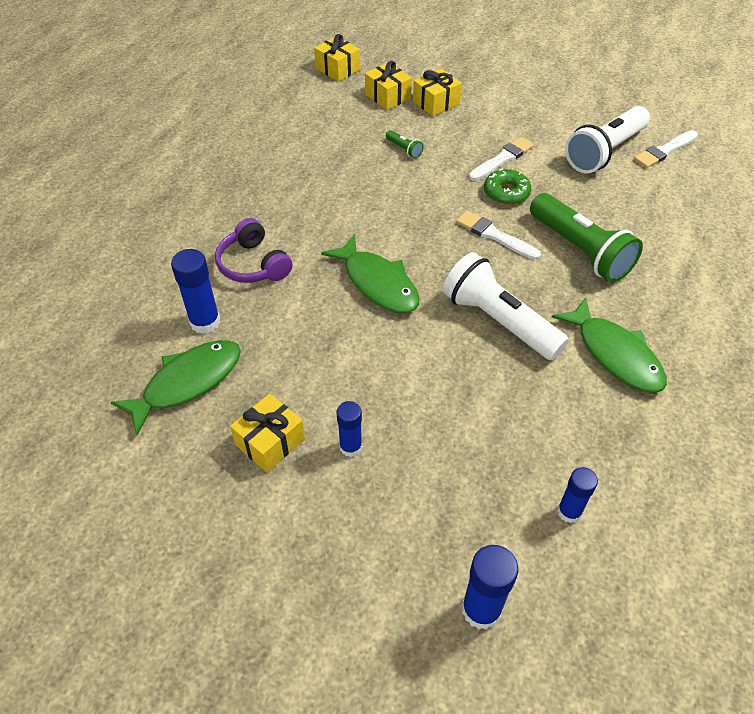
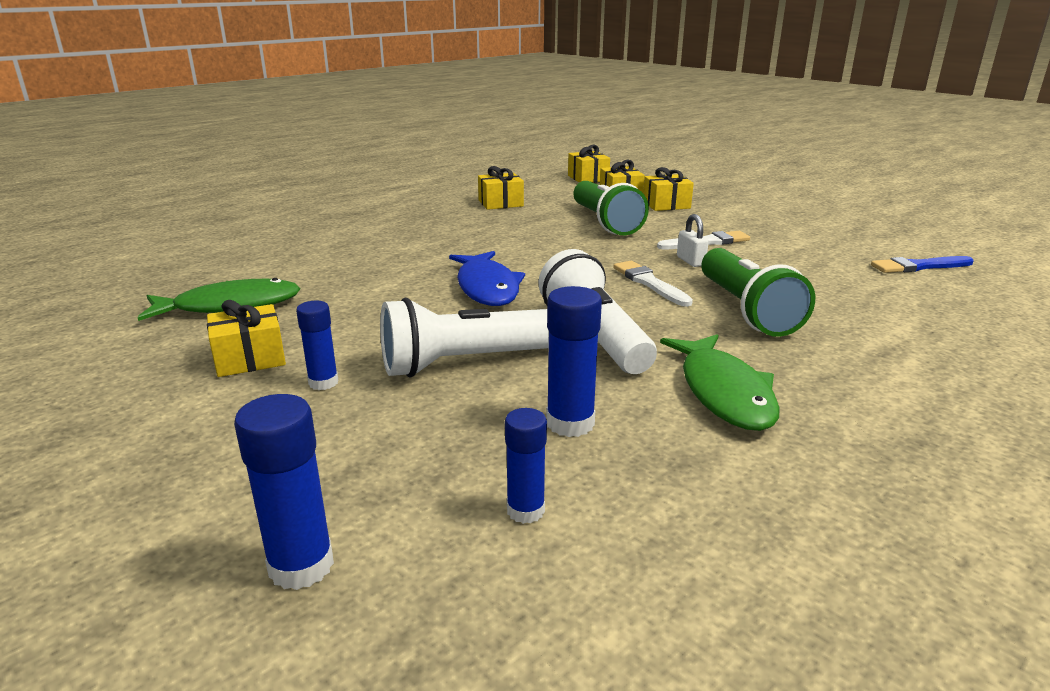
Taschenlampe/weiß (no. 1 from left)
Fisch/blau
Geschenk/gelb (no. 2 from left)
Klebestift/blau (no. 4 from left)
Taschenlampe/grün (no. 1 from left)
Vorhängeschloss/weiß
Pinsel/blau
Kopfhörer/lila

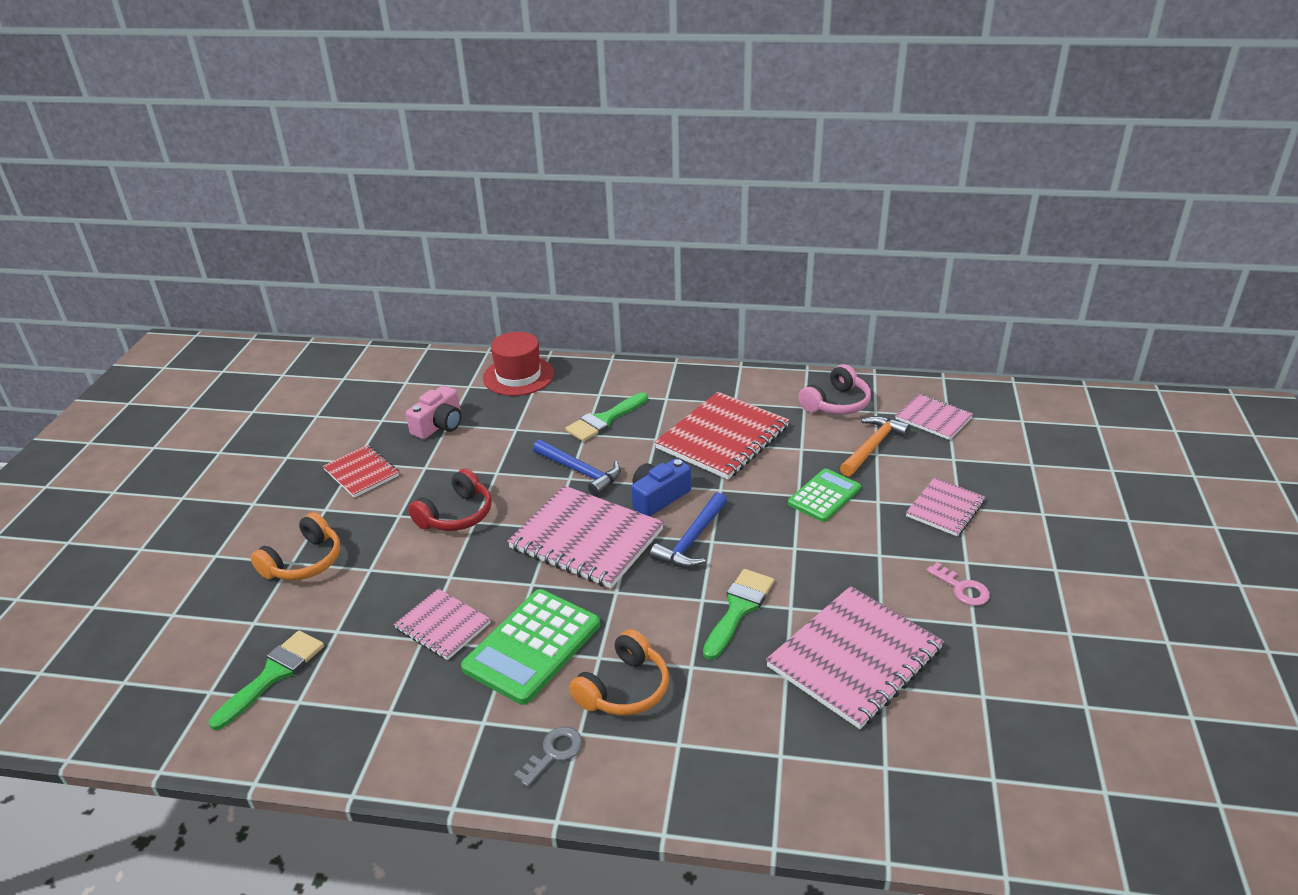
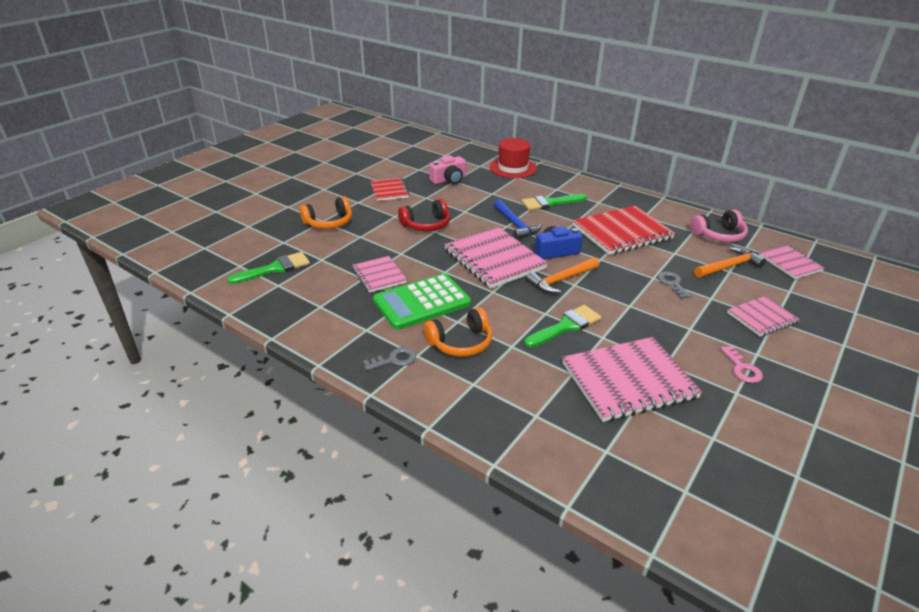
Hammer/orange (no. 1 from left)
Schlüssel/grau (no. 2 from left)

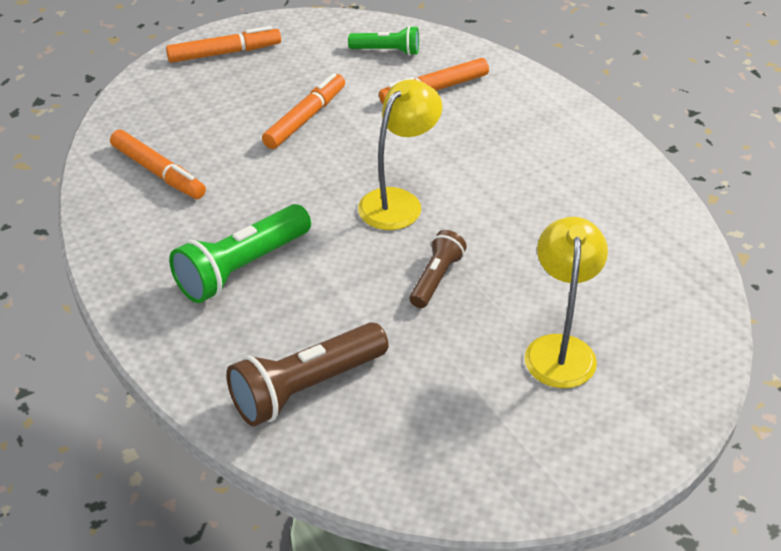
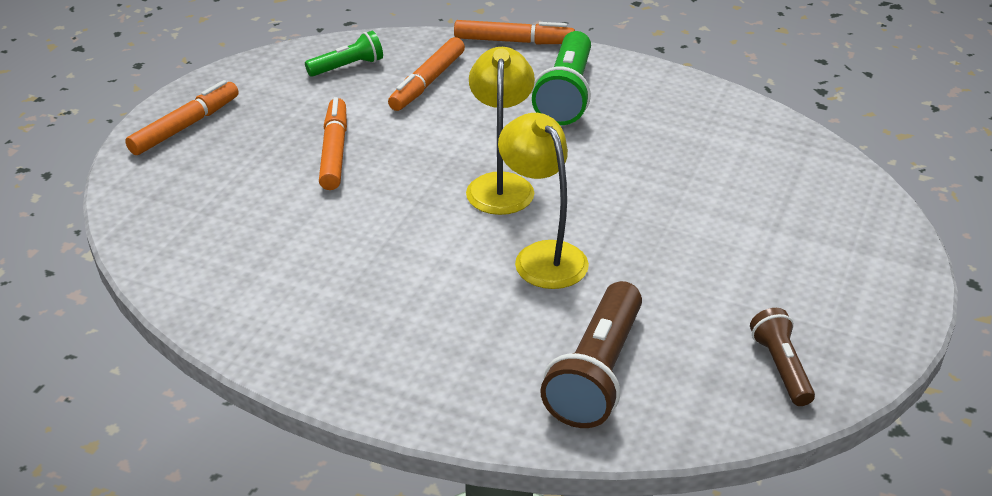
Filzstift/orange (no. 4 from left)
Lampe/gelb (no. 2 from left)
Taschenlampe/grün (no. 2 from left)
Taschenlampe/braun (no. 2 from left)

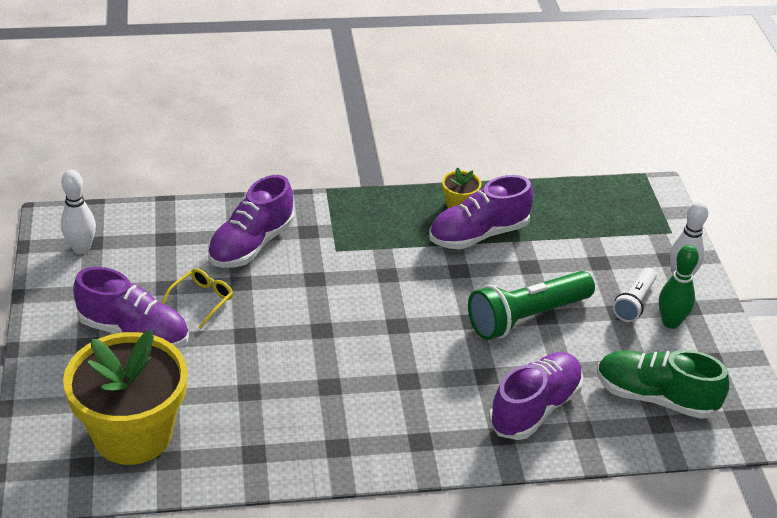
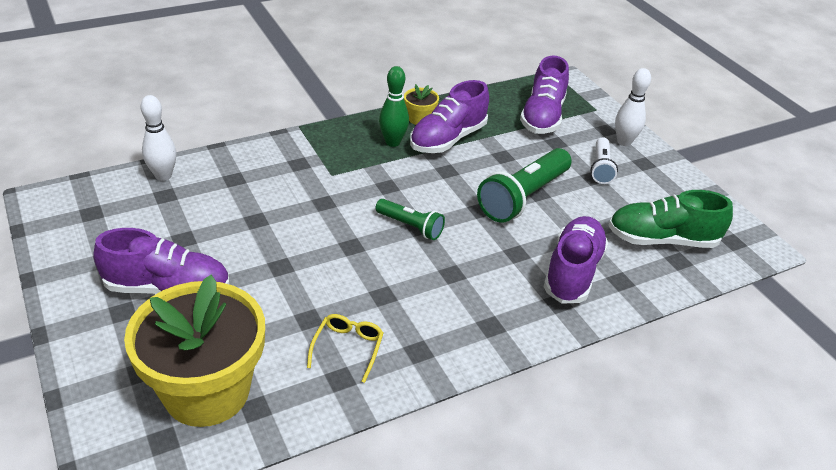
Bowlingkegel/weiß (no. 1 from left)
Brille/gelb
Taschenlampe/grün (no. 1 from left)
Bowlingkegel/grün
Schuh/lila (no. 3 from left)

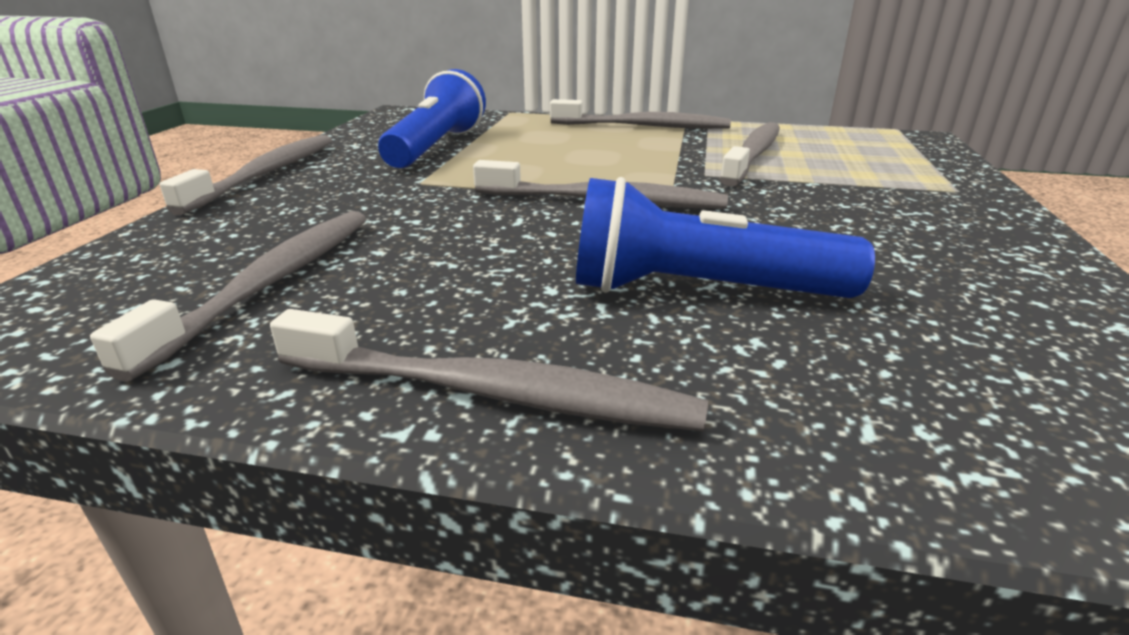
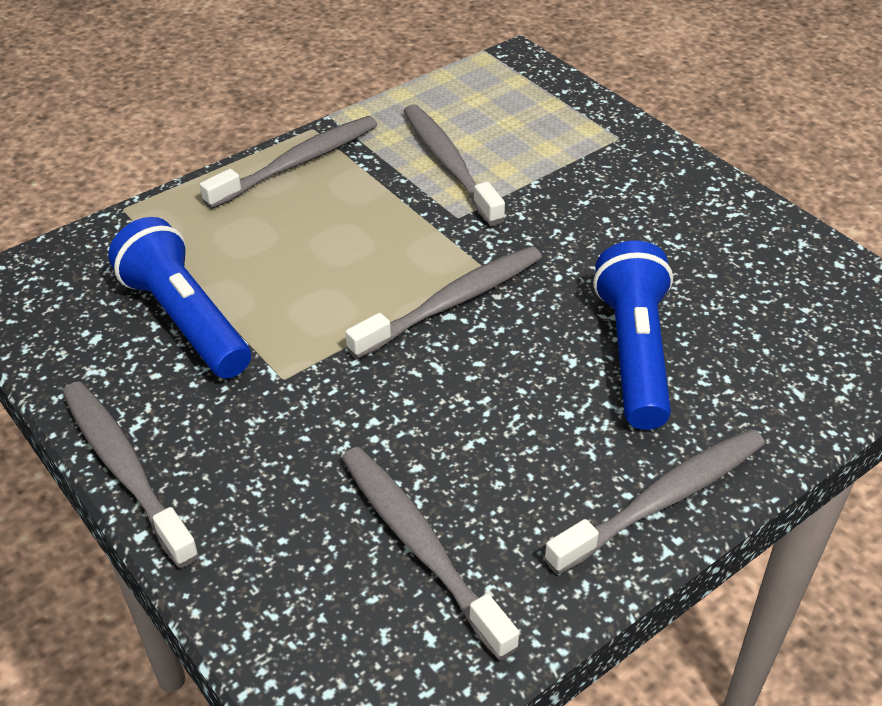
Taschenlampe/blau (no. 2 from left)

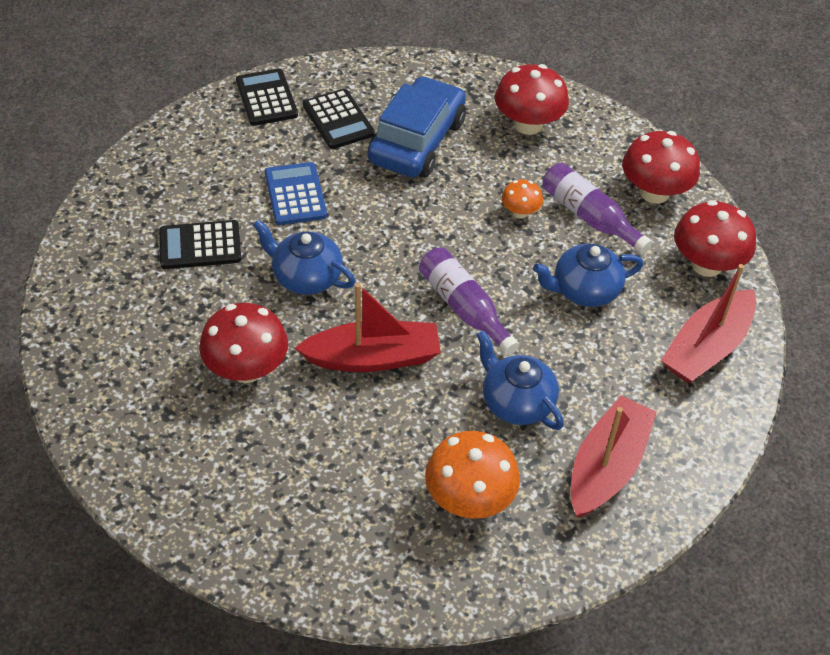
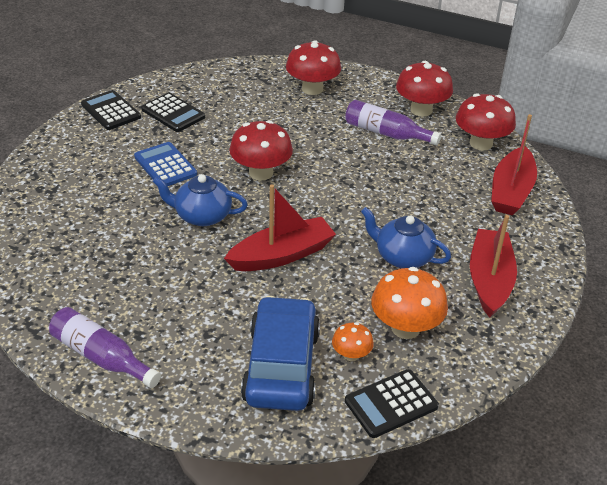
Flasche/lila (no. 1 from left)
Pilz/rot (no. 1 from left)
Auto/blau
Pilz/orange (no. 1 from left)
Taschenrechner/schwarz (no. 3 from left)
Teekanne/blau (no. 3 from left in the first image)

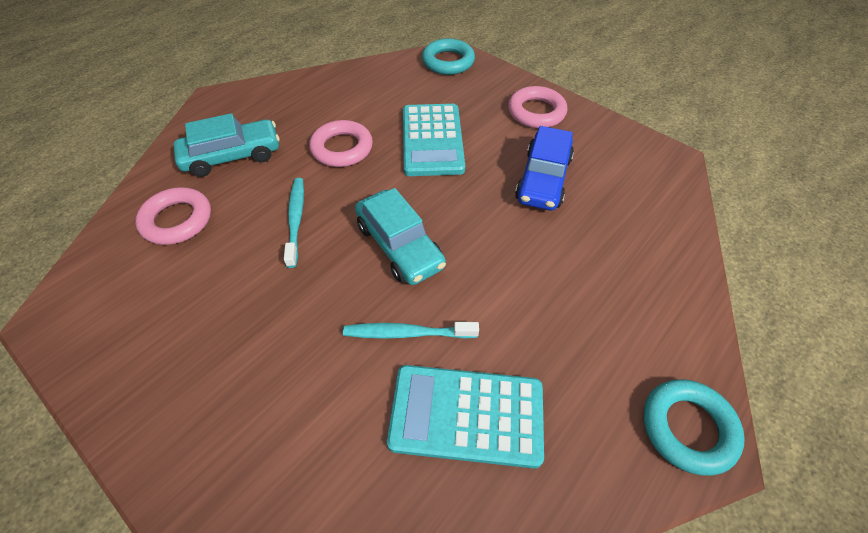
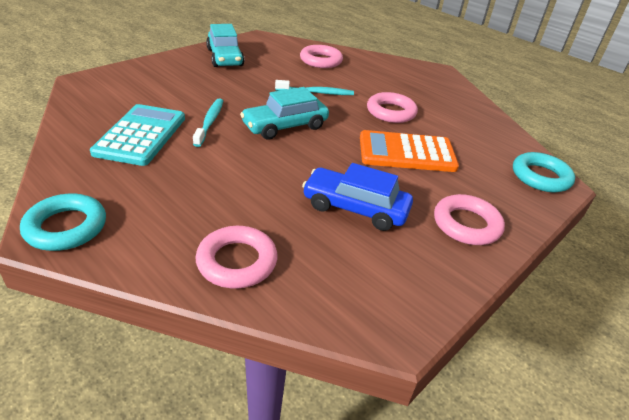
Ring/rosa (no. 1 from left)
Auto/türkis (no. 1 from left)
Taschenrechner/orange

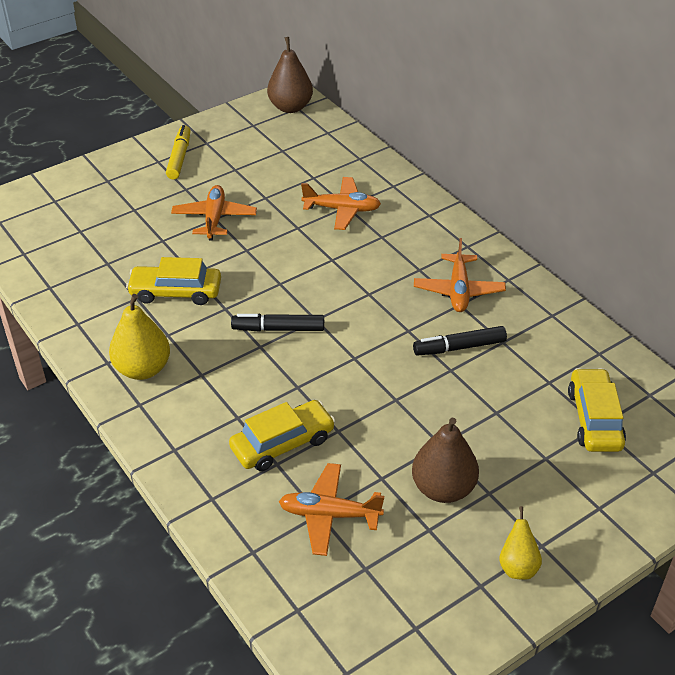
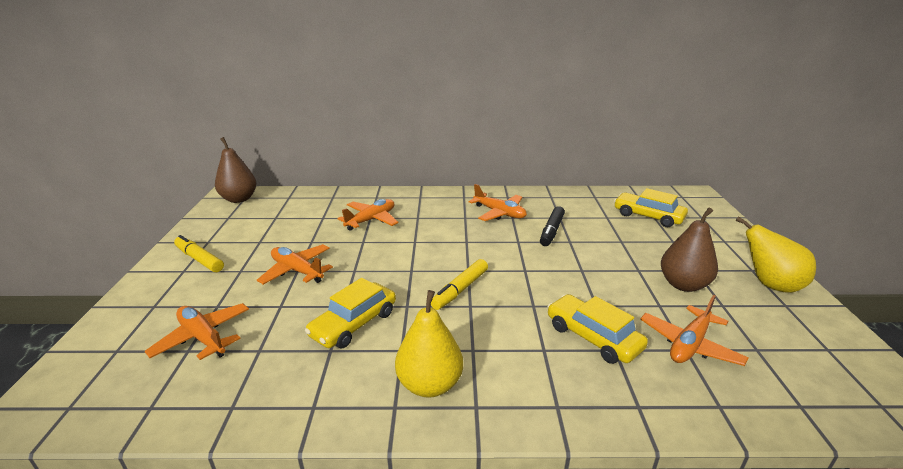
Flugzeug/orange (no. 1 from left)
Filzstift/gelb (no. 2 from left)
Auto/gelb (no. 2 from left)
Birne/gelb (no. 2 from left)

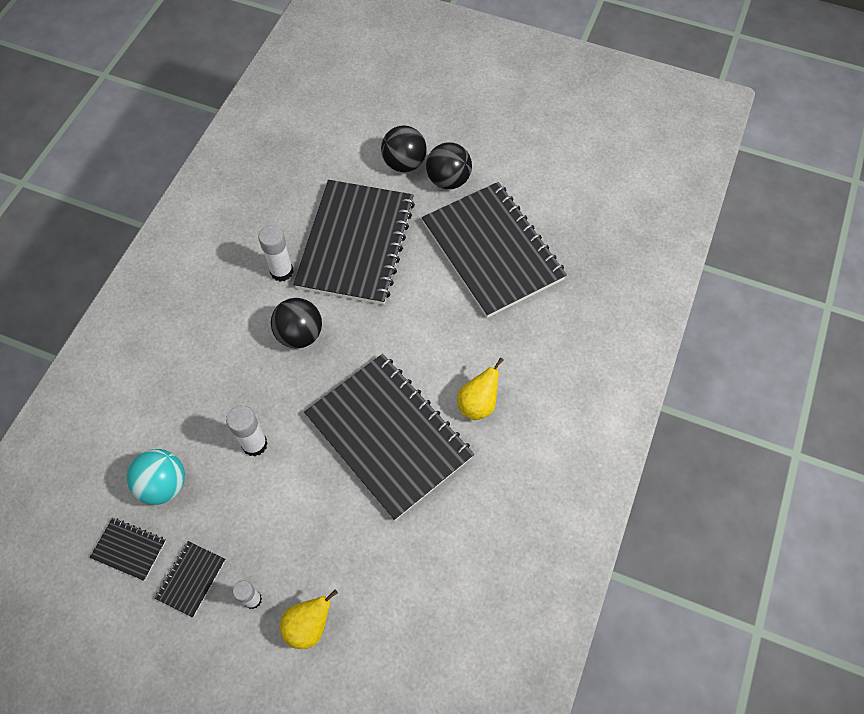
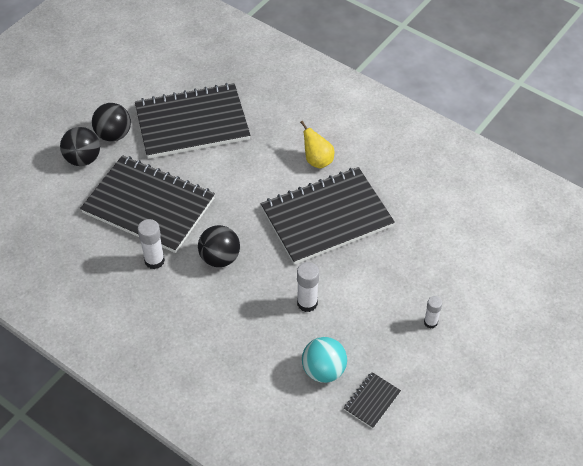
Notizbuch/schwarz (no. 2 from left in the first image)
Birne/gelb (no. 1 from left in the first image)

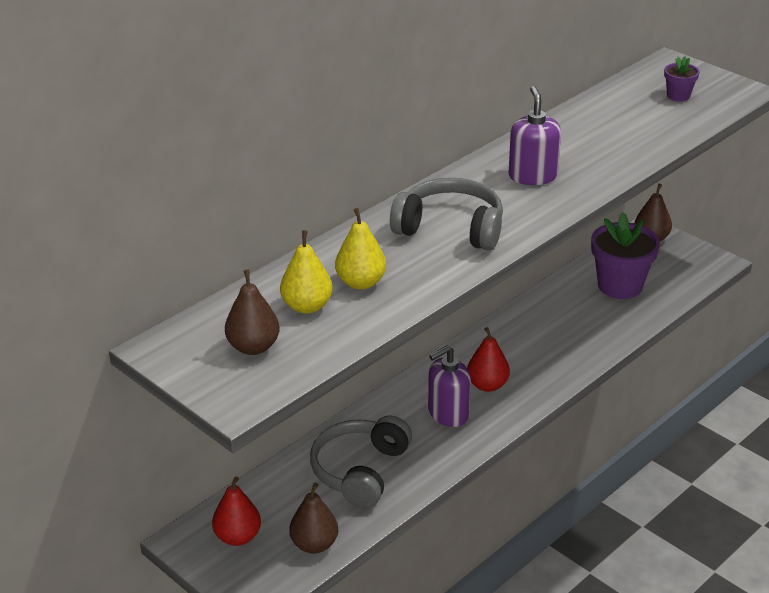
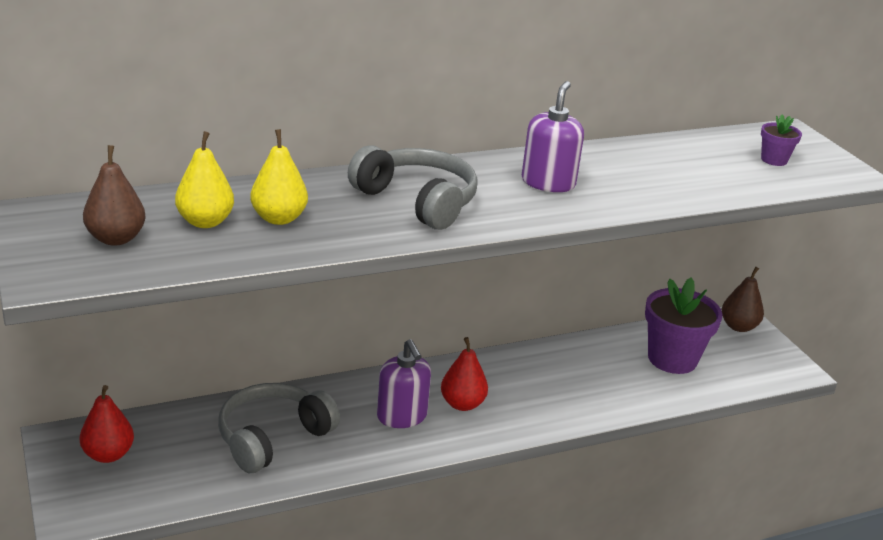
Seifenspender/lila (no. 1 from left)
Birne/braun (no. 2 from left in the first image)

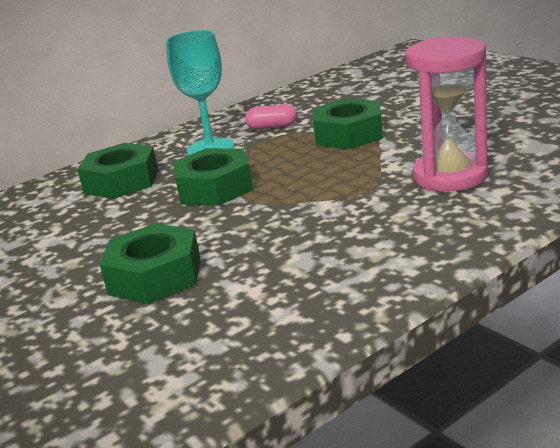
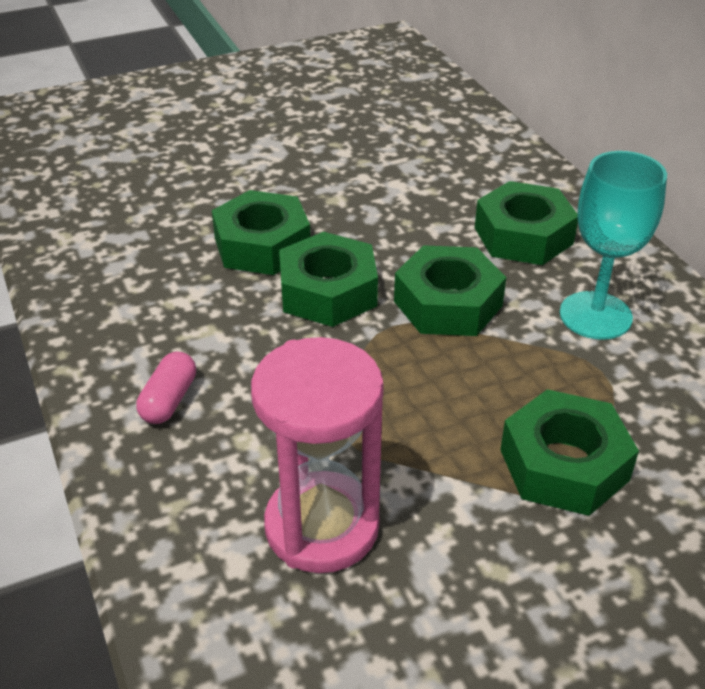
Kapsel/rosa
Sechskantmutter/grün (no. 2 from left)

